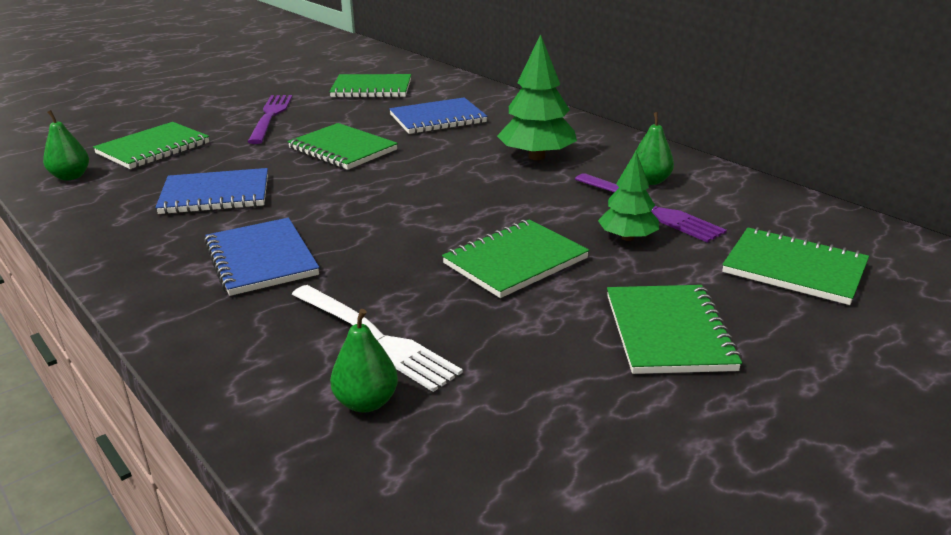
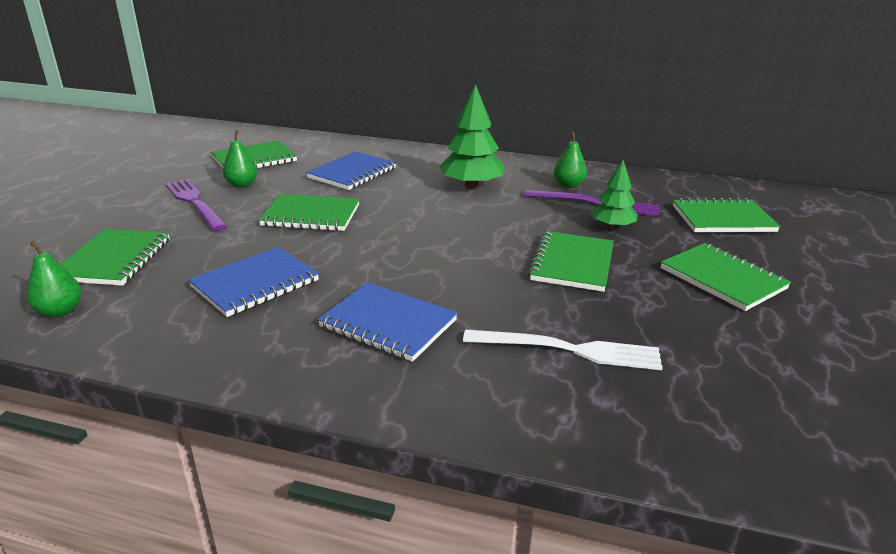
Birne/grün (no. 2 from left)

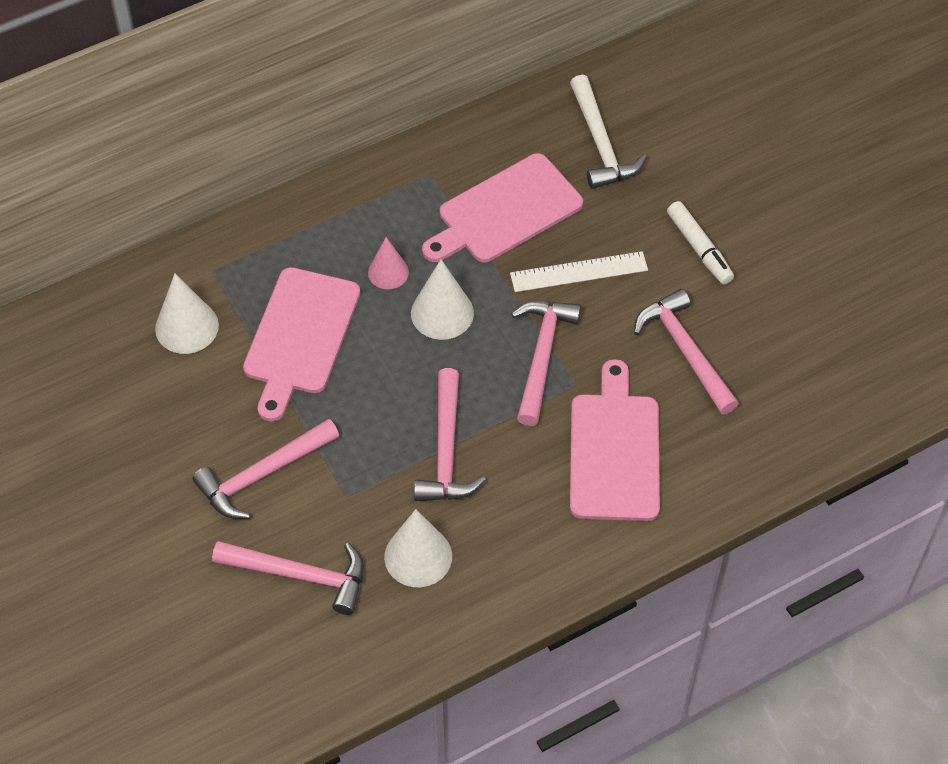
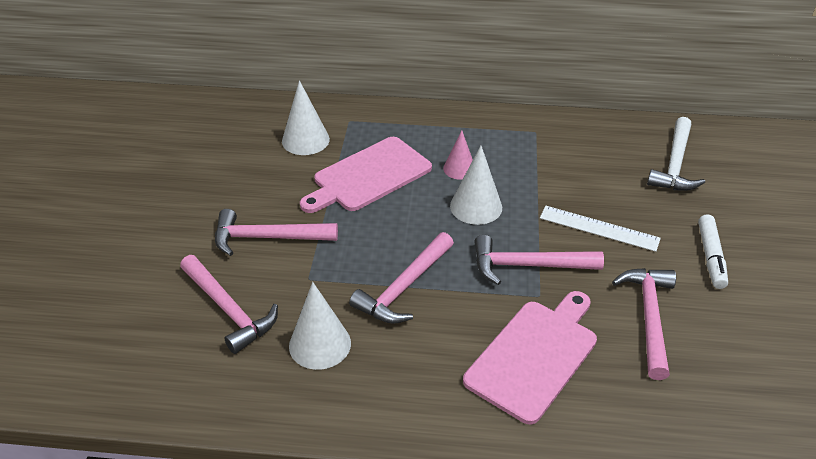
Hammer/rosa (no. 4 from left)
Schneidebrett/rosa (no. 2 from left in the first image)

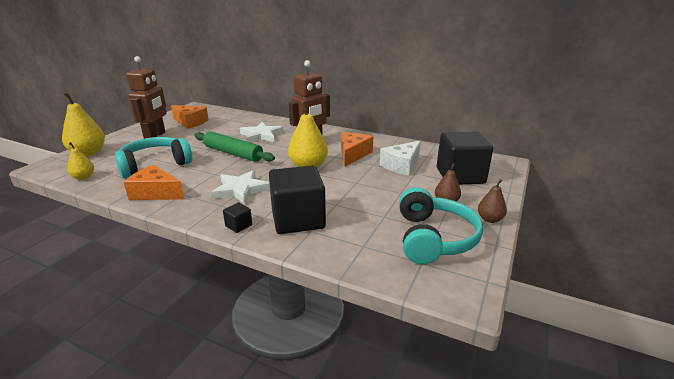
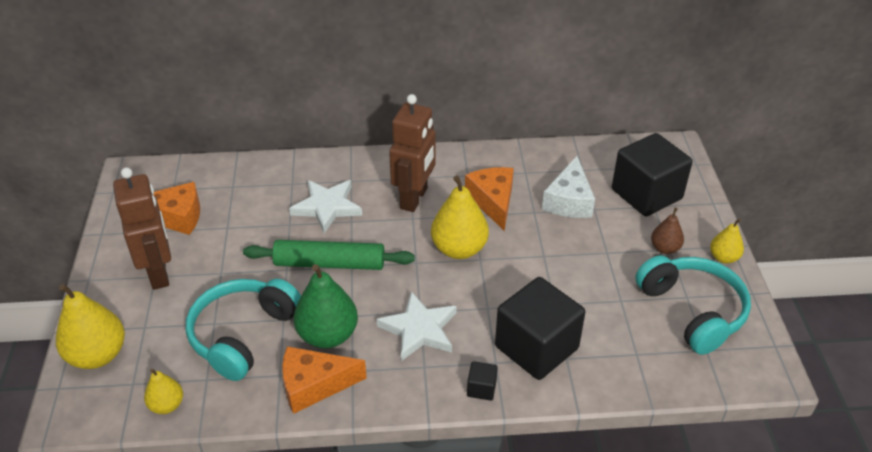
Birne/grün
Birne/gelb (no. 4 from left)

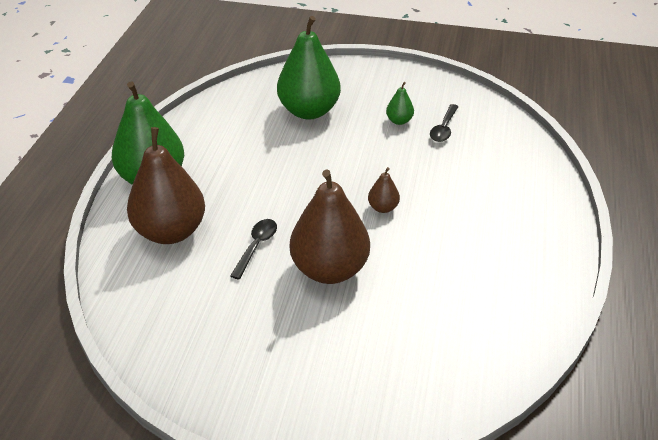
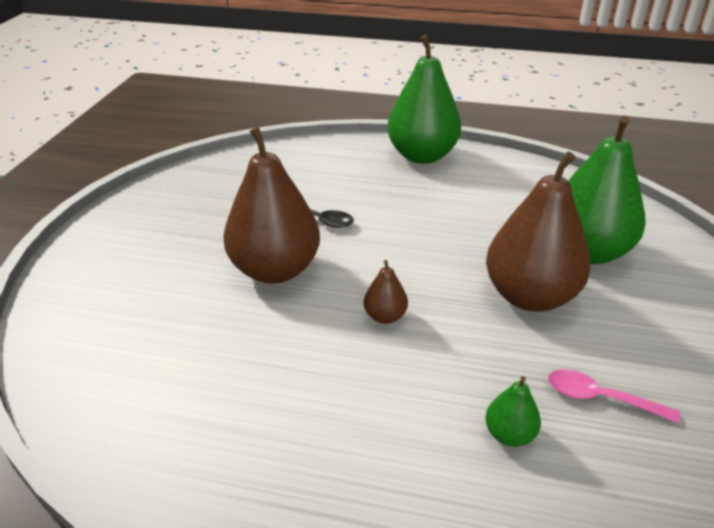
Birne/grün (no. 2 from left)
Birne/braun (no. 3 from left)
Löffel/rosa

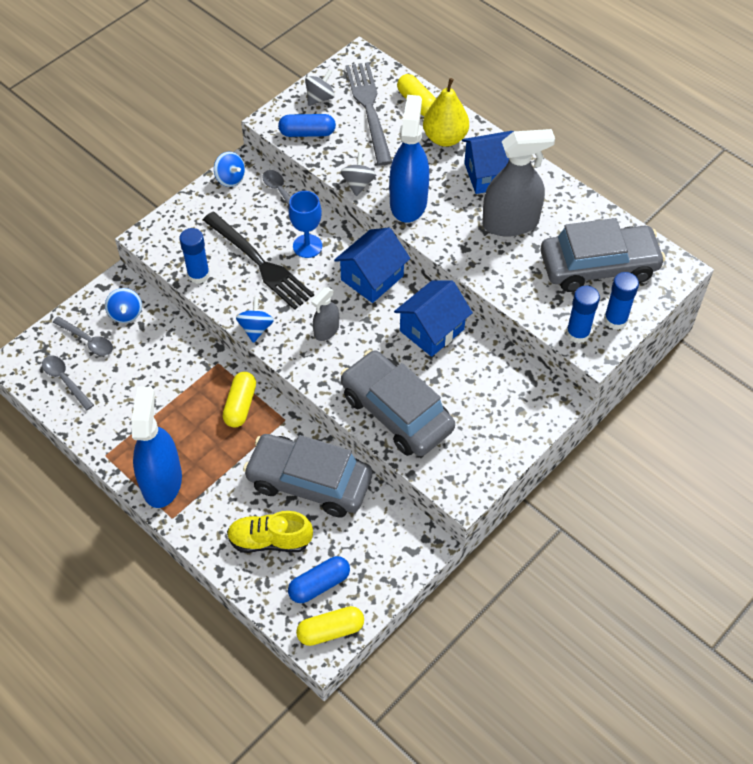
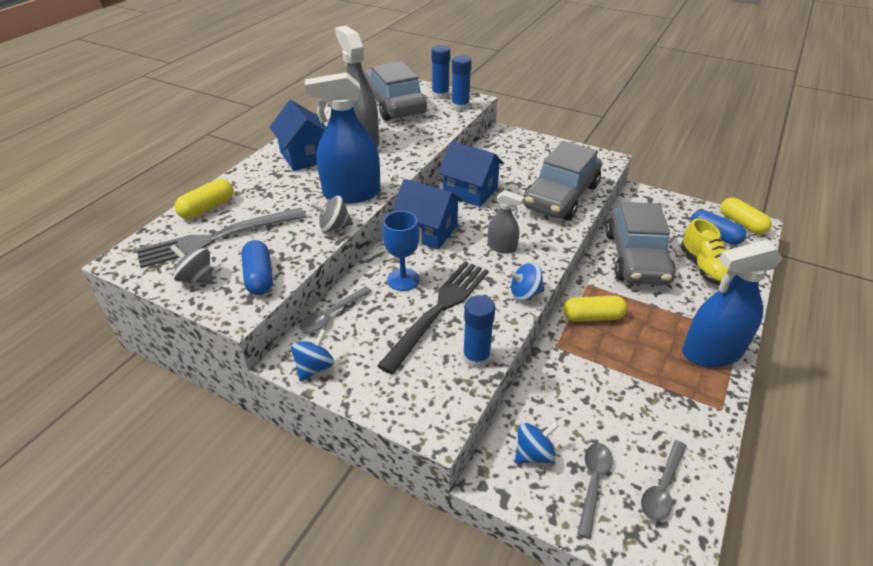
Birne/gelb

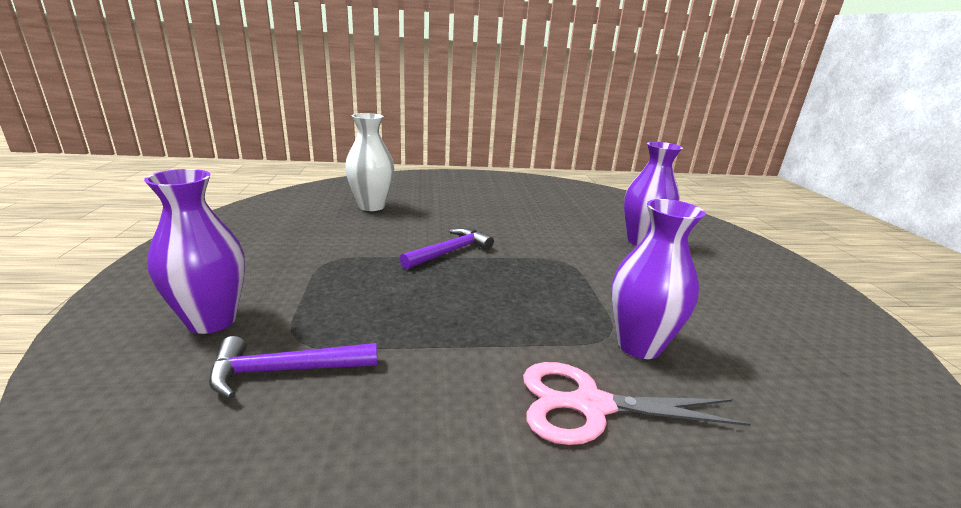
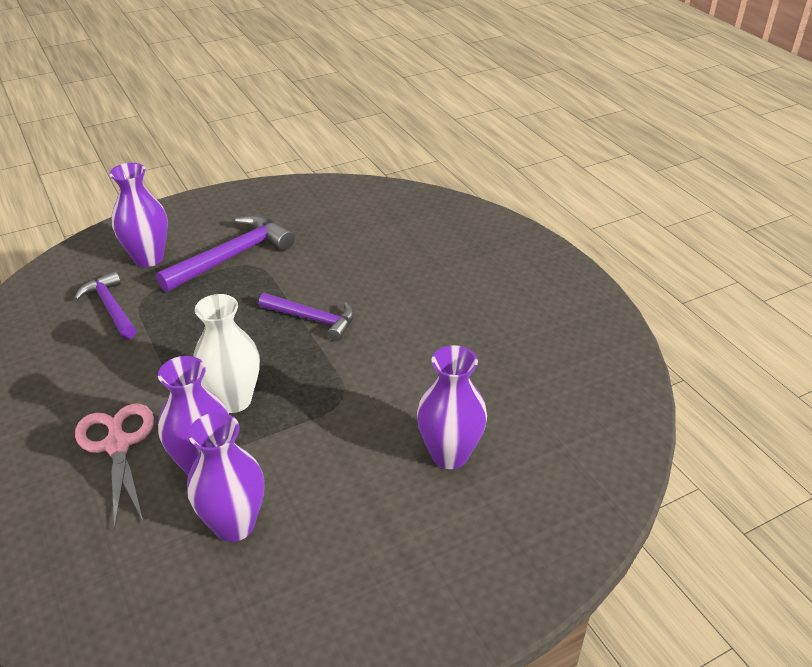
Hammer/lila (no. 2 from left)
Vase/lila (no. 3 from left)
Vase/weiß

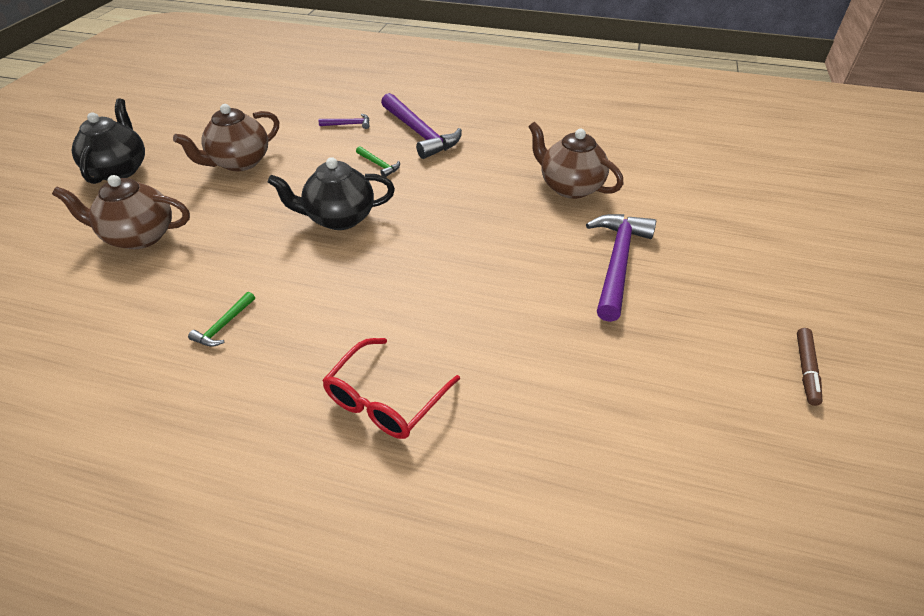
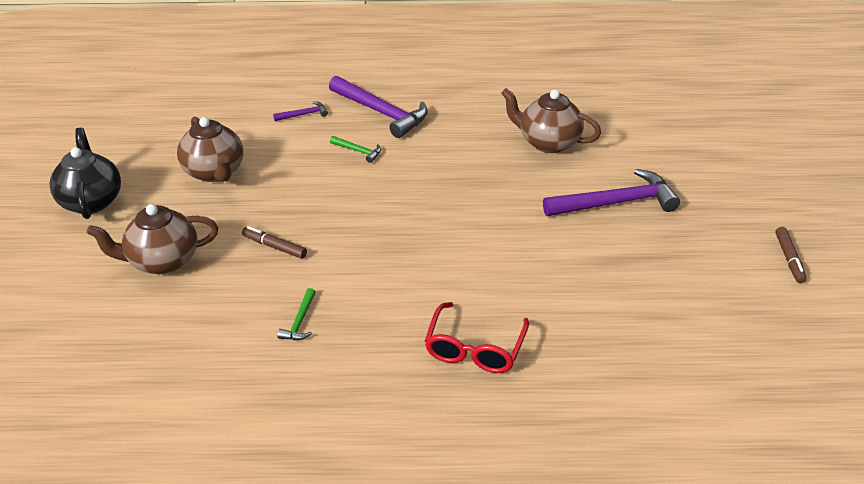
Teekanne/braun (no. 2 from left)
Filzstift/braun (no. 1 from left)
Hammer/lila (no. 3 from left)
Teekanne/schwarz (no. 2 from left in the first image)

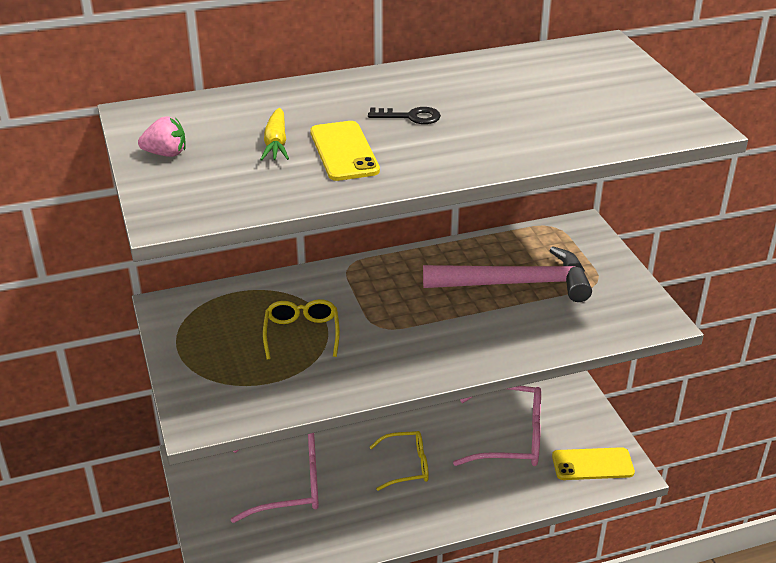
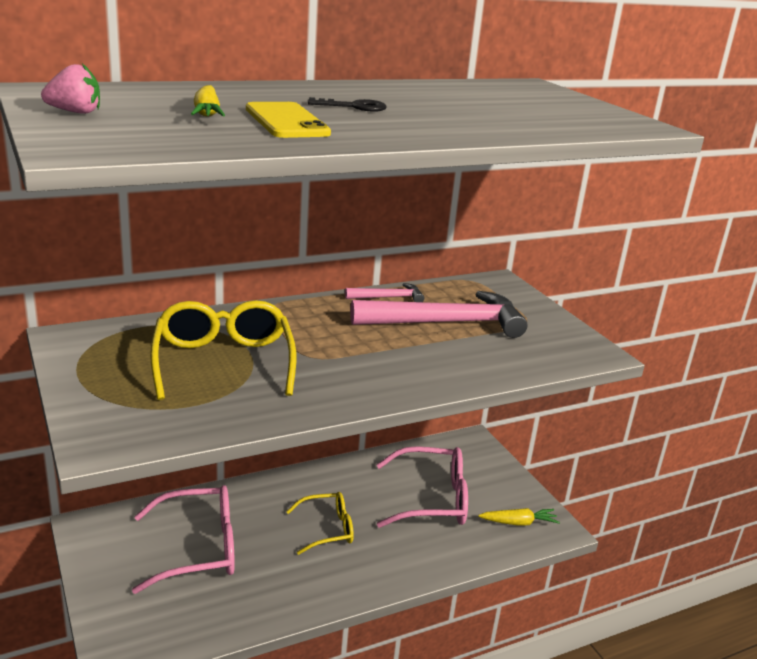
Brille/gelb (no. 1 from left)
Hammer/rosa (no. 1 from left)
Karotte/gelb (no. 2 from left)

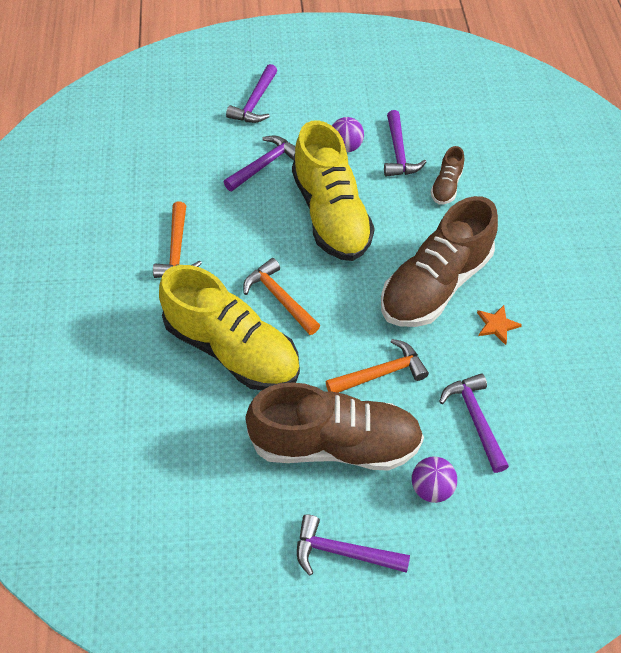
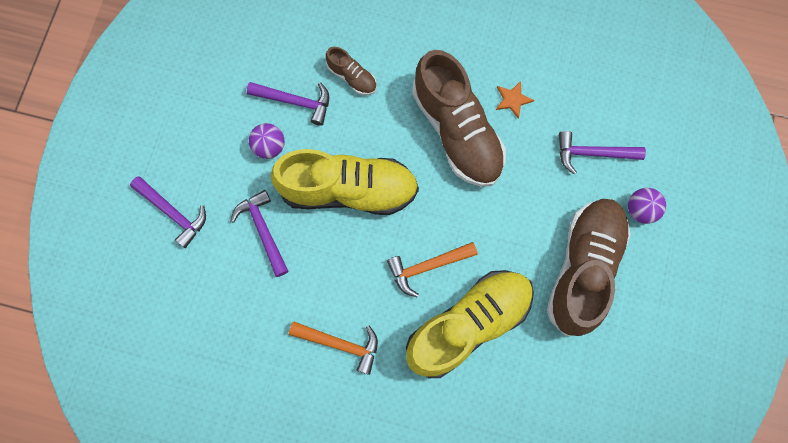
Hammer/lila (no. 3 from left in the first image)
Hammer/orange (no. 3 from left in the first image)

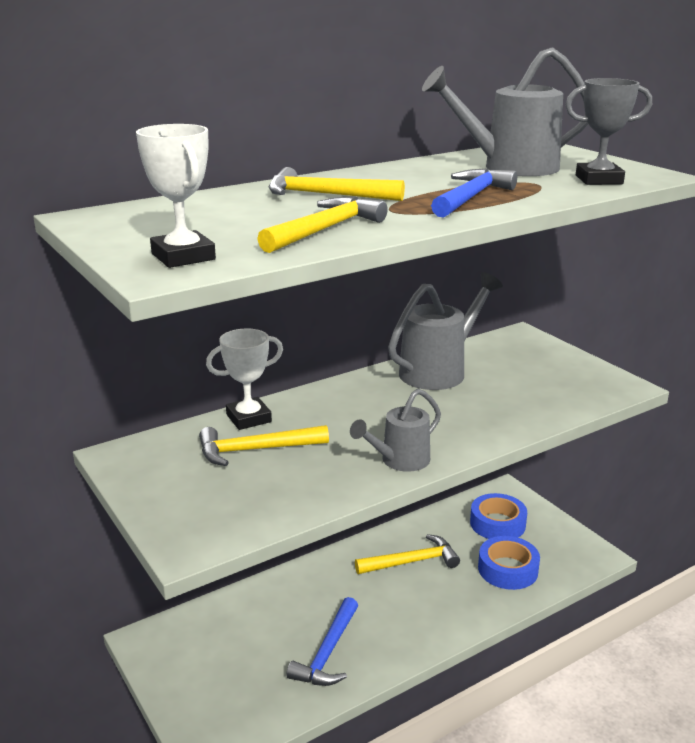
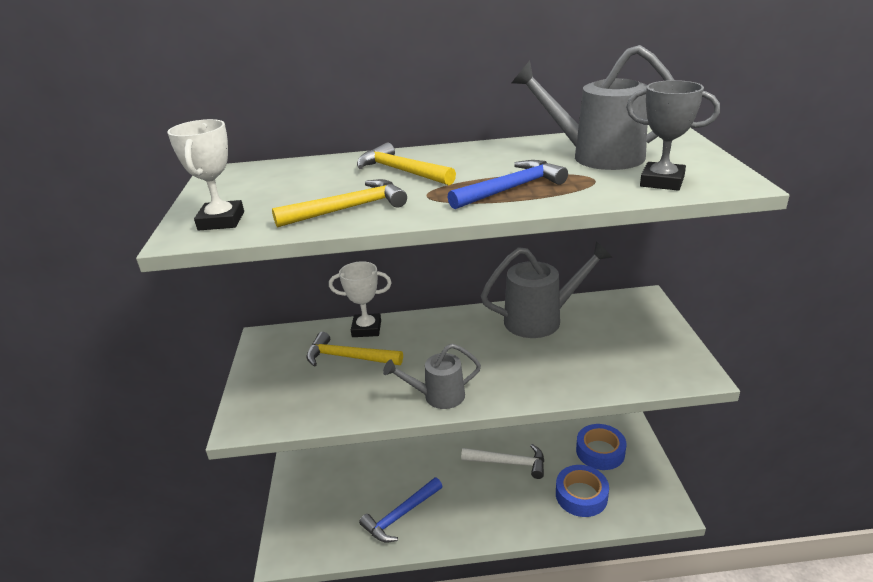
Hammer/weiß

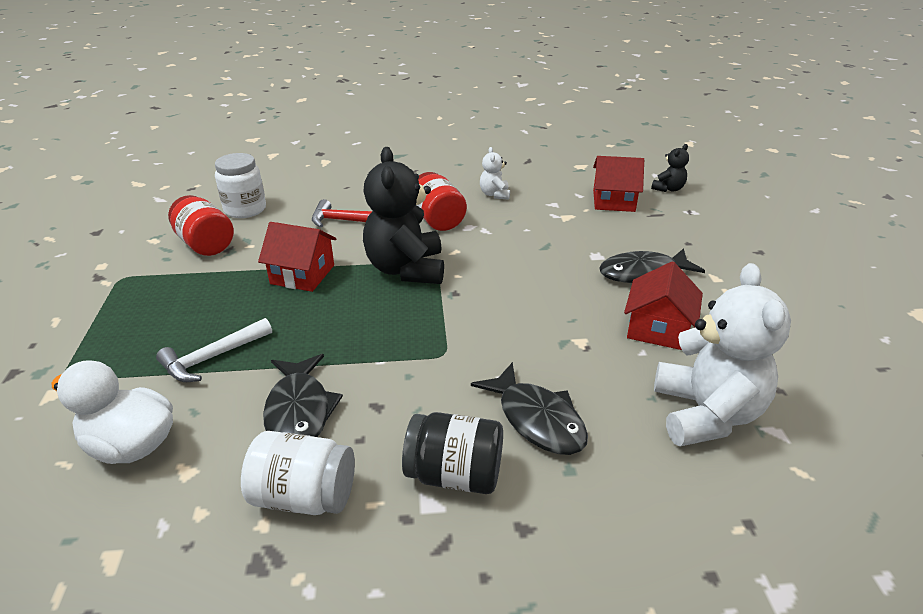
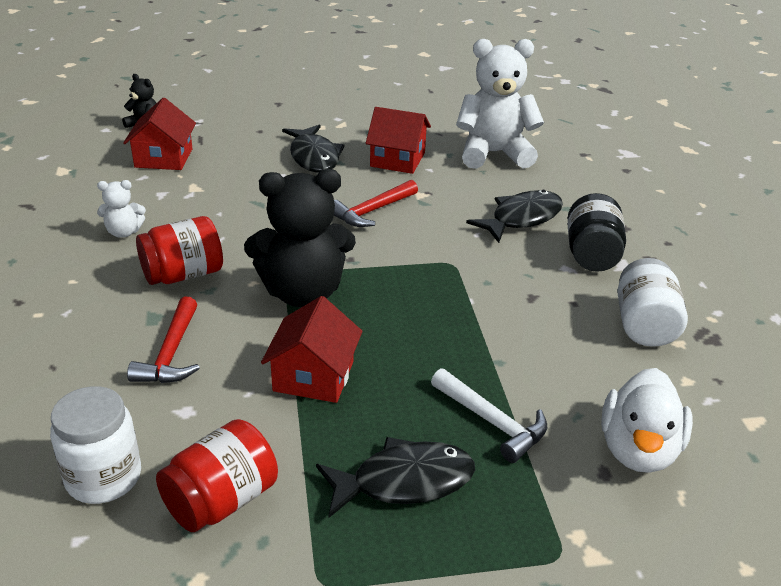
Fisch/schwarz (no. 2 from left)
Hammer/rot (no. 2 from left)

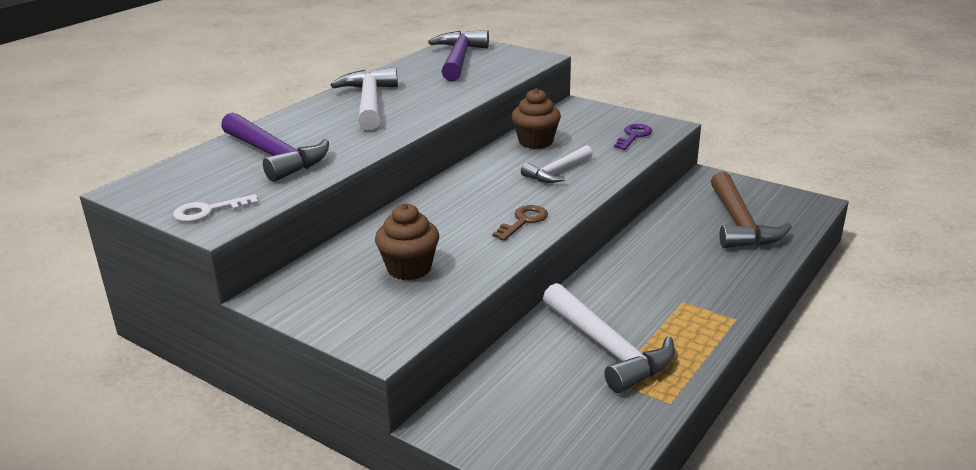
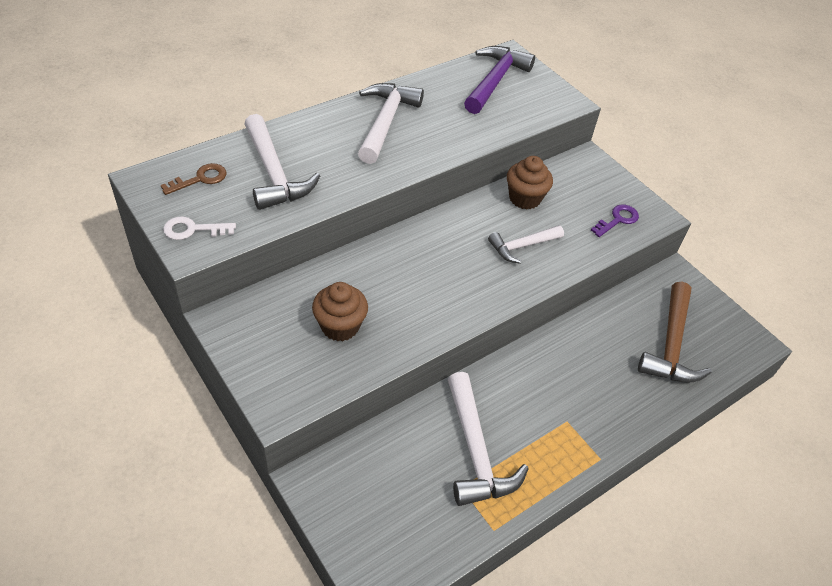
Schlüssel/braun
Hammer/weiß (no. 1 from left)

